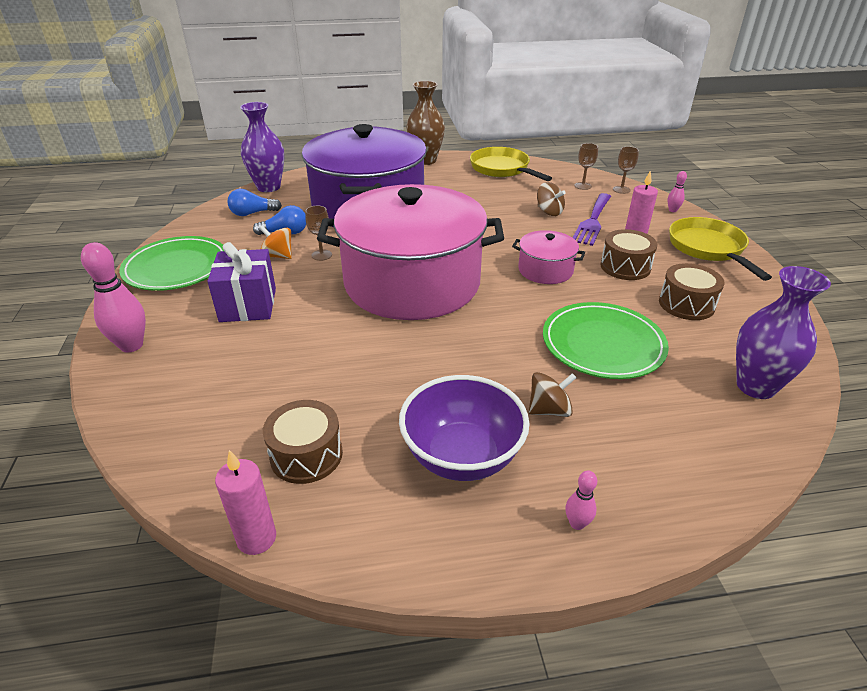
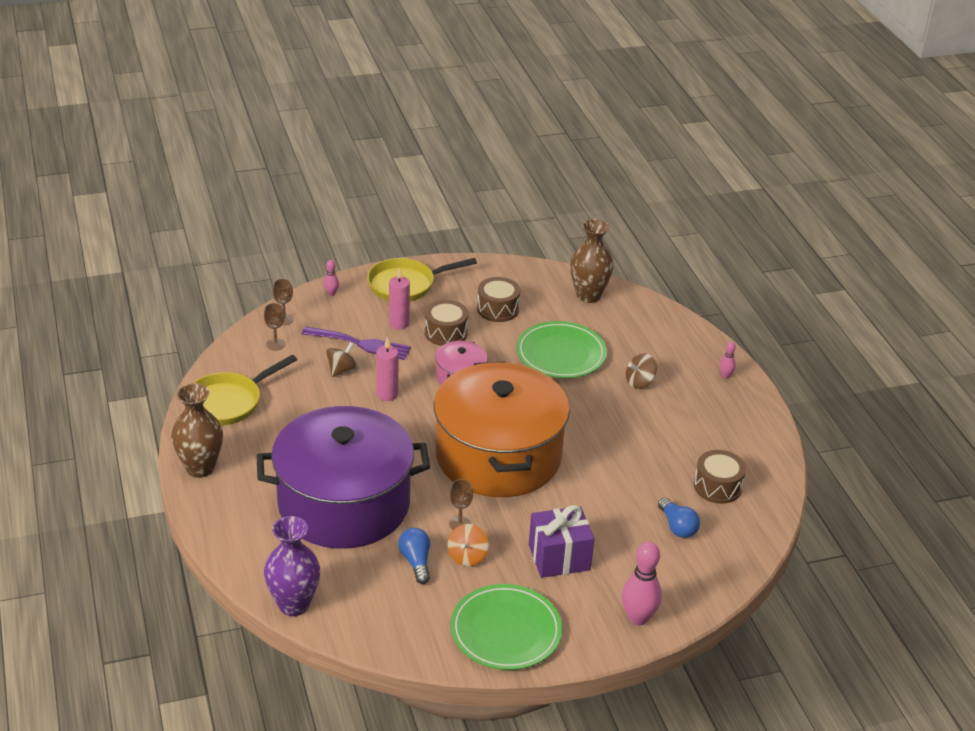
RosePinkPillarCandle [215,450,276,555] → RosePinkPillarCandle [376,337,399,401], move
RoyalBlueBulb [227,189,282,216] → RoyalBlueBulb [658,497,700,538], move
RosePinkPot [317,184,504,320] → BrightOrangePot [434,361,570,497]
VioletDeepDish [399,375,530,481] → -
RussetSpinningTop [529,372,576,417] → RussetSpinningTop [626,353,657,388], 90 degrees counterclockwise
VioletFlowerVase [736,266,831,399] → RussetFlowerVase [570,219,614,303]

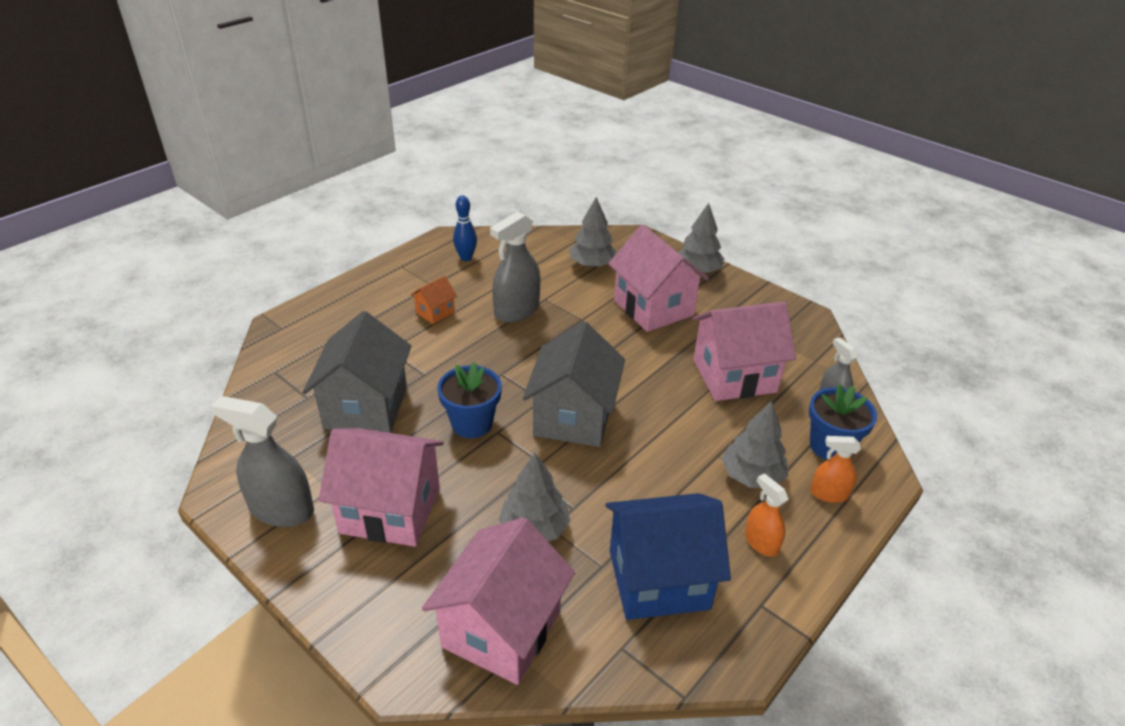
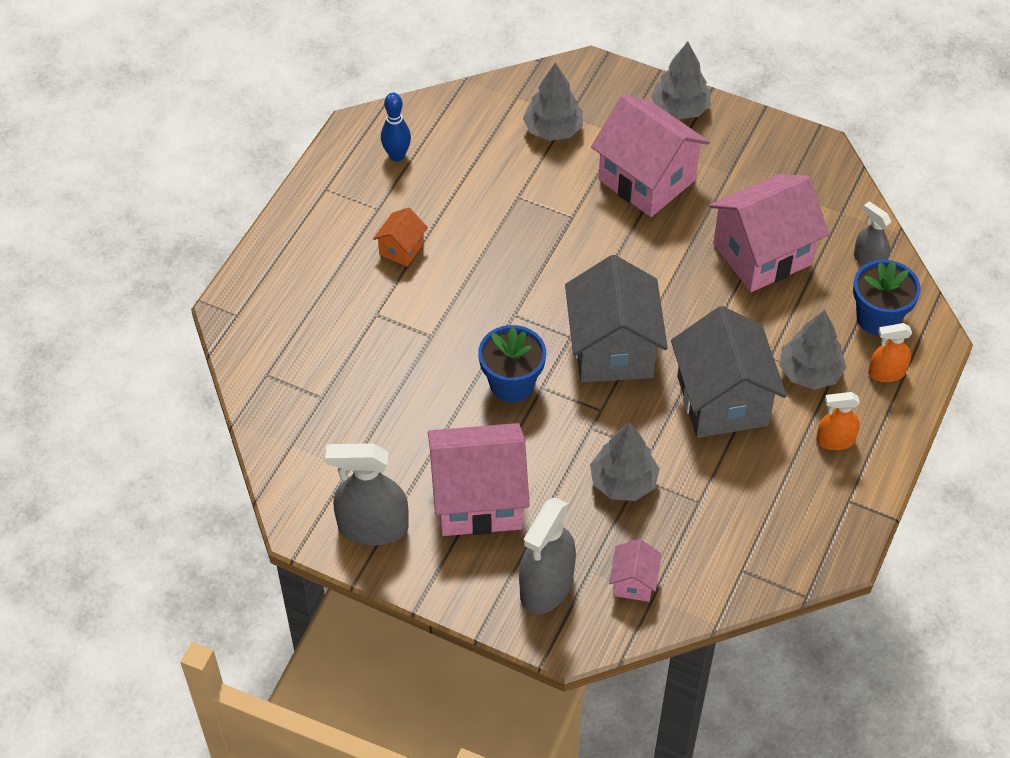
AshGreyHouse [303,311,411,433] → AshGreyHouse [671,306,787,438], move
RosePinkHouse [422,517,575,685] → RosePinkHouse [609,539,662,602], x0.47
AshGreySprayer [490,211,540,323] → AshGreySprayer [519,497,576,614], move
RoyalBlueHouse [605,493,731,620] → -
BrightOrangeSprayer [745,473,789,557] → BrightOrangeSprayer [816,392,860,450], 45 degrees counterclockwise

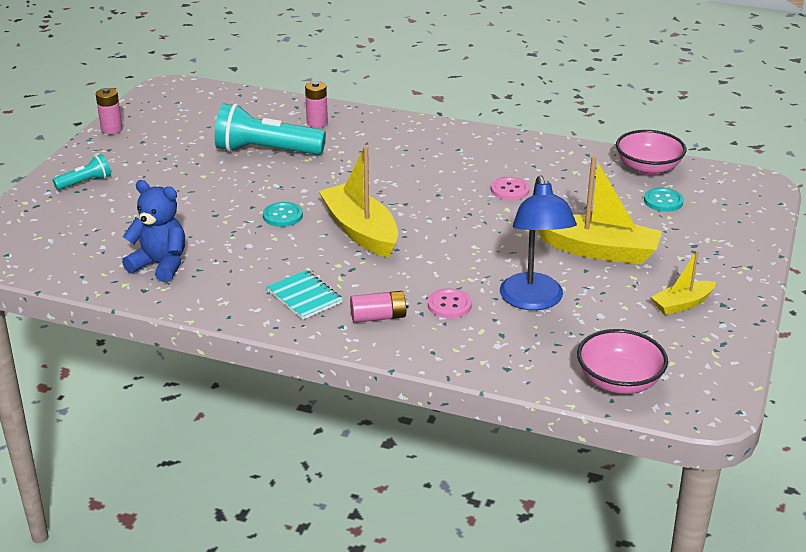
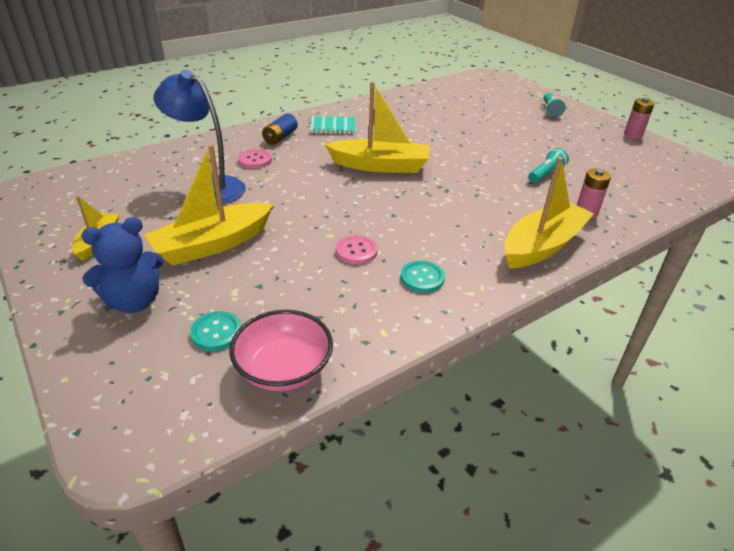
RoyalBlueStuffedBear [122,180,185,282] → RoyalBlueStuffedBear [81,217,164,313], move
TealPocketTorch [215,103,326,155] → TealPocketTorch [529,148,569,183], x0.50
TealShirtButton [263,202,303,227] → TealShirtButton [400,261,445,293], move
RosePinkPowerCell [350,291,409,323] → RoyalBluePowerCell [262,114,298,145]
RosePinkDeepDish [577,329,668,394] → -
- → BrightYellowToyBoat [504,157,594,269]

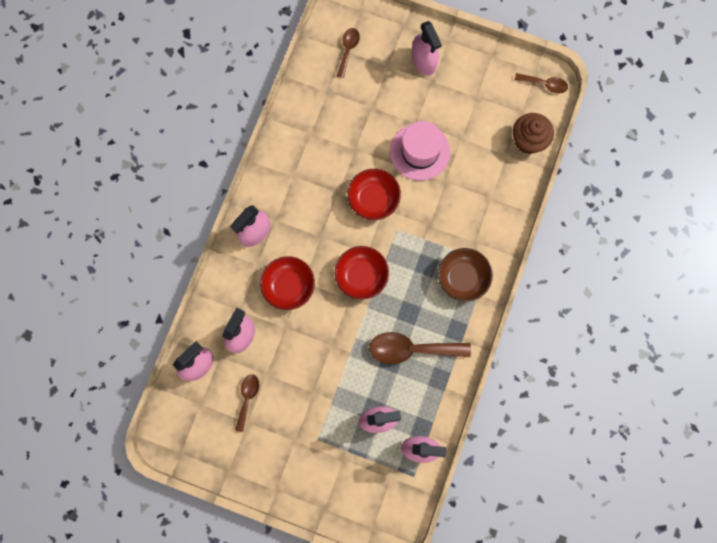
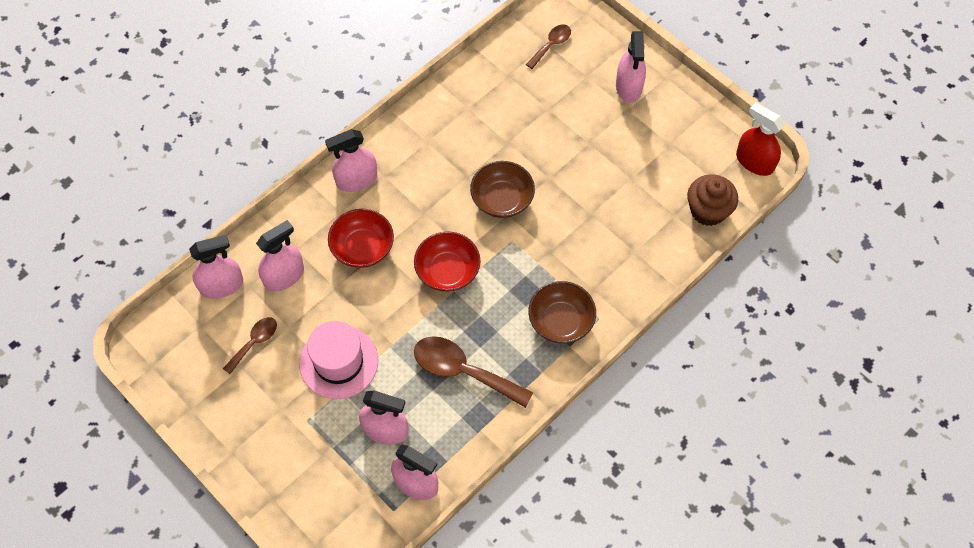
ScarletDeepDish [347,169,401,220] → RussetDeepDish [470,161,535,218]
RosePinkHat [390,121,450,181] → RosePinkHat [299,321,378,399], move
RussetSpoon [515,73,568,94] → ScarletSprayer [736,102,784,176]

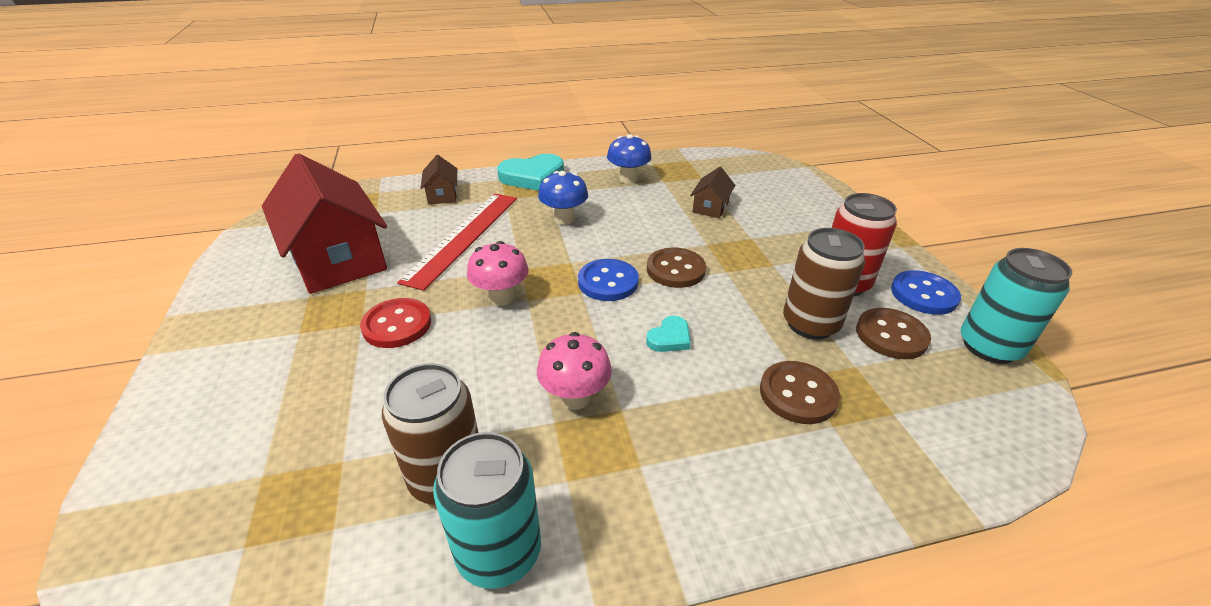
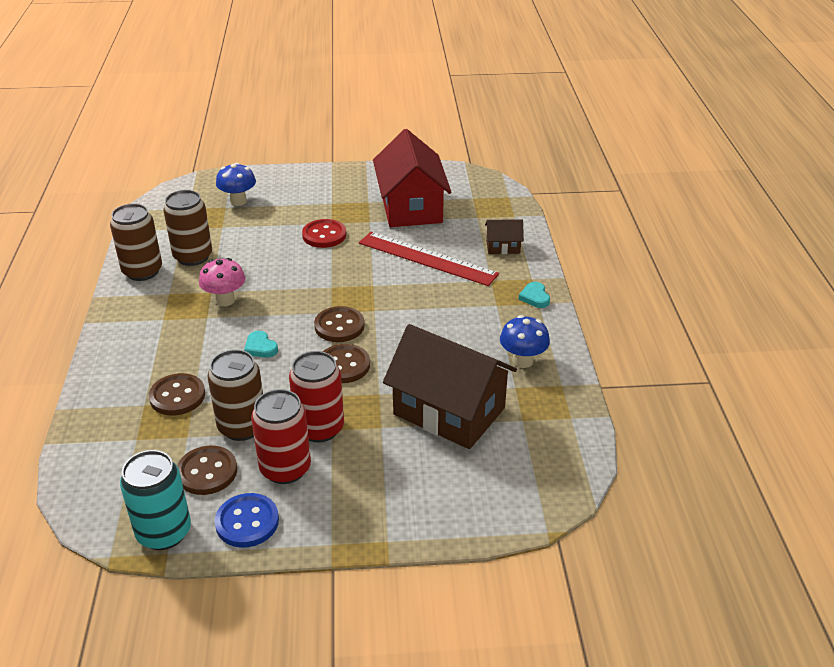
ScarletHouse [262,153,387,294] → ScarletHouse [373,129,451,227], 75 degrees counterclockwise
TealCan [433,432,541,589] → RussetCan [110,204,162,281]
RosePinkFungus [467,241,528,306] → -
TealHeart [497,154,564,191] → TealHeart [519,282,550,308], x0.51
RoyalBlueFungus [538,171,588,225] → RoyalBlueFungus [216,163,256,206], move
RoyalBlueShirtButton [578,259,639,301] → RussetShirtButton [314,306,365,342]
RussetHouse [690,167,735,218] → RussetHouse [383,324,517,449], x2.26
- → ScarletCan [289,351,344,443]

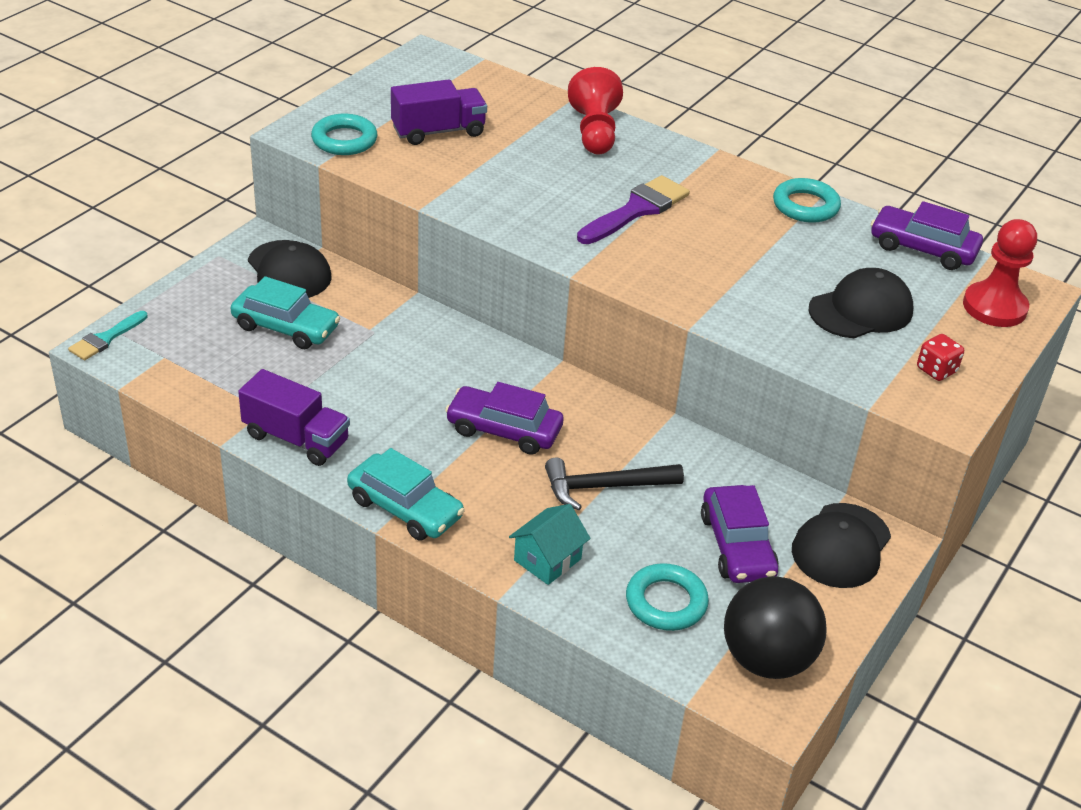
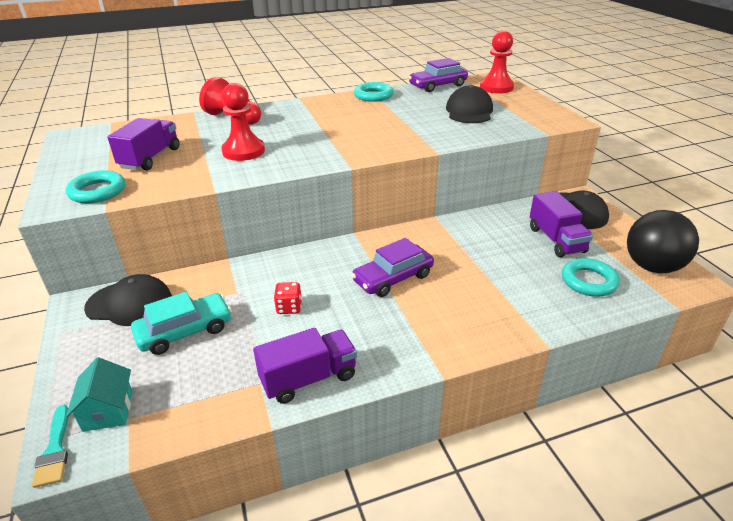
TealAutomobile [347,448,465,541] → -
TealHouse [509,504,591,585] → TealHouse [66,357,132,432], move
BlackClawHammer [545,458,684,510] → -
VioletBrush [577,175,690,244] → -
VioletAutomobile [701,485,779,583] → VioletToyTruck [530,191,593,257]
ScarletDice [917,334,964,381] → ScarletDice [274,282,302,314], move
- → ScarletChessPawn [221,83,265,161]

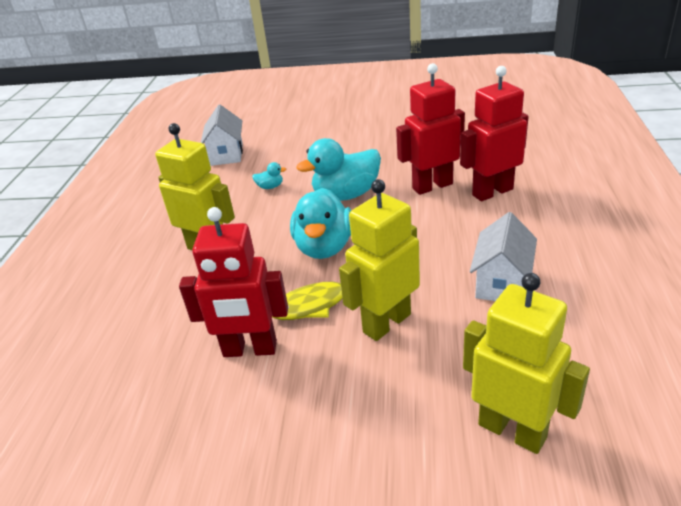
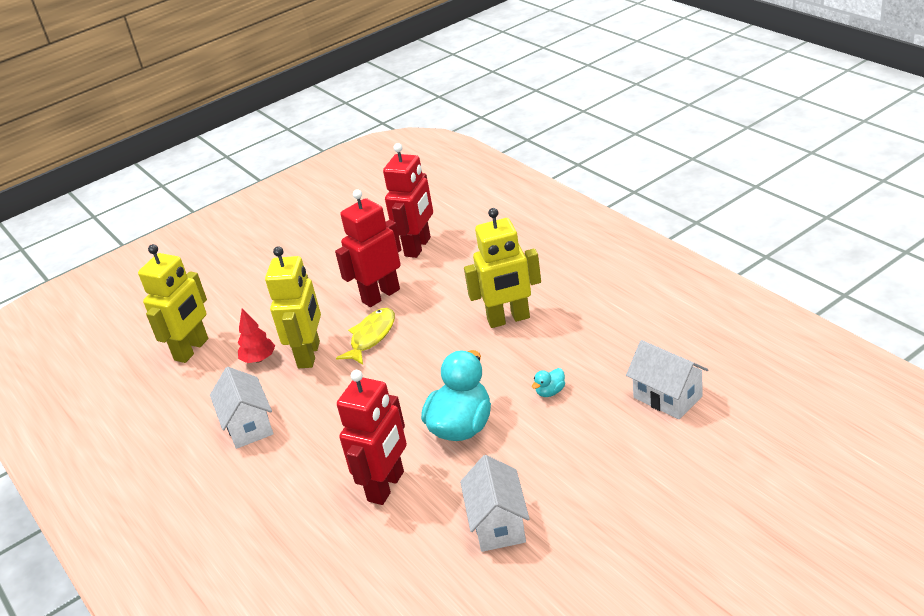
TealDuck [290,188,351,259] → -
ScarletToyRobot [460,66,529,201] → ScarletToyRobot [383,143,433,258], move
BrightYellowToyRobot [463,273,590,454] → BrightYellowToyRobot [138,244,208,363], 60 degrees counterclockwise
- → ScarletTree [238,308,275,363]
- → SnowWhiteHouse [460,455,530,552]

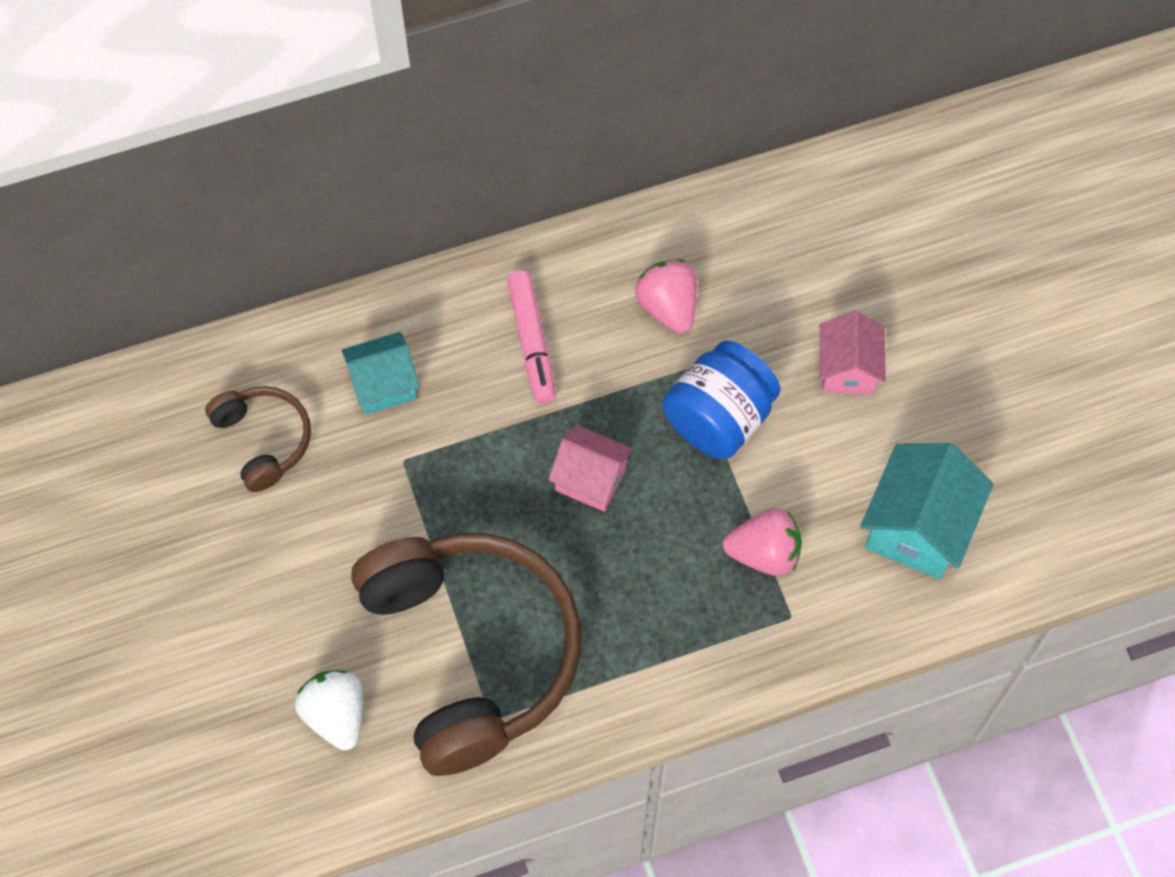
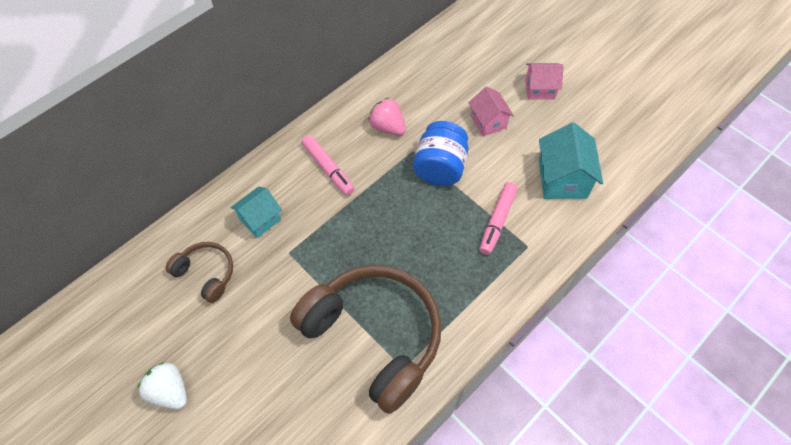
SnowWhiteToyStrawberry [295,670,363,751] → SnowWhiteToyStrawberry [138,362,187,409], move
RosePinkHouse [548,425,633,512] → RosePinkHouse [525,63,564,100], move
RosePinkToyStrawberry [723,508,802,576] → RosePinkFeltPen [479,182,518,255]

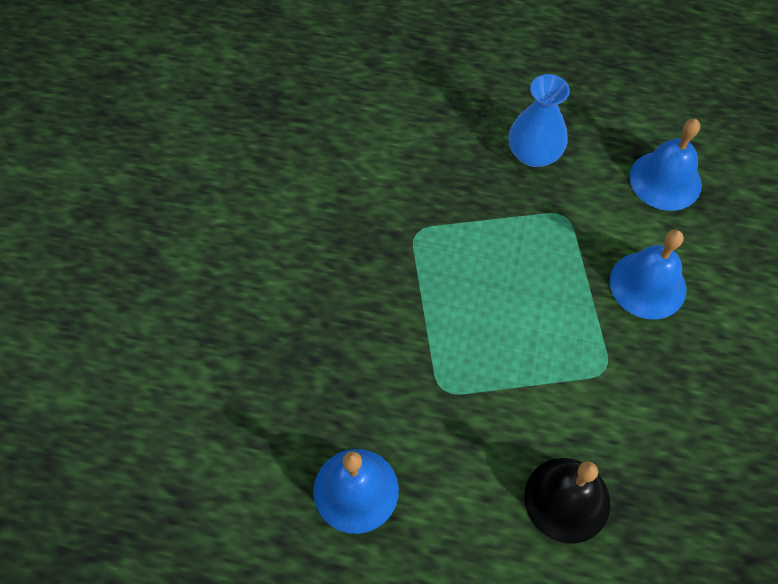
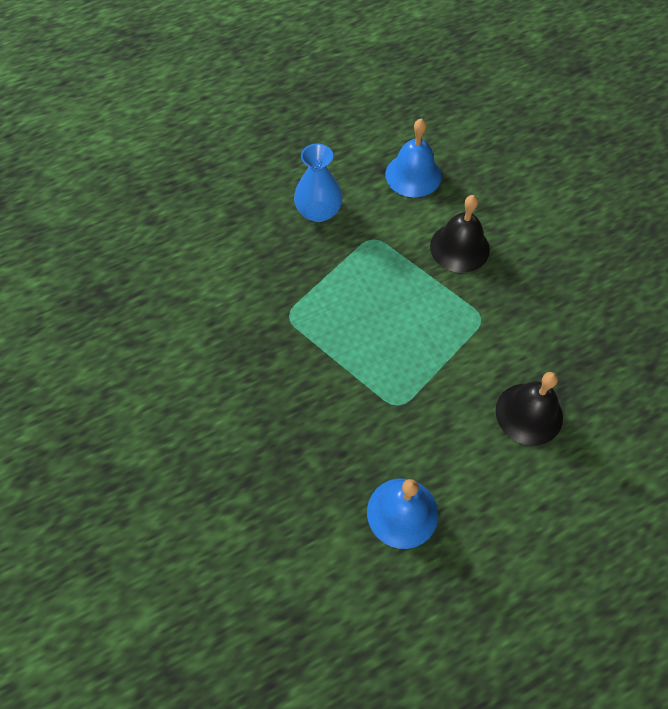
RoyalBlueBell [610,230,687,319] → BlackBell [430,195,490,273]

